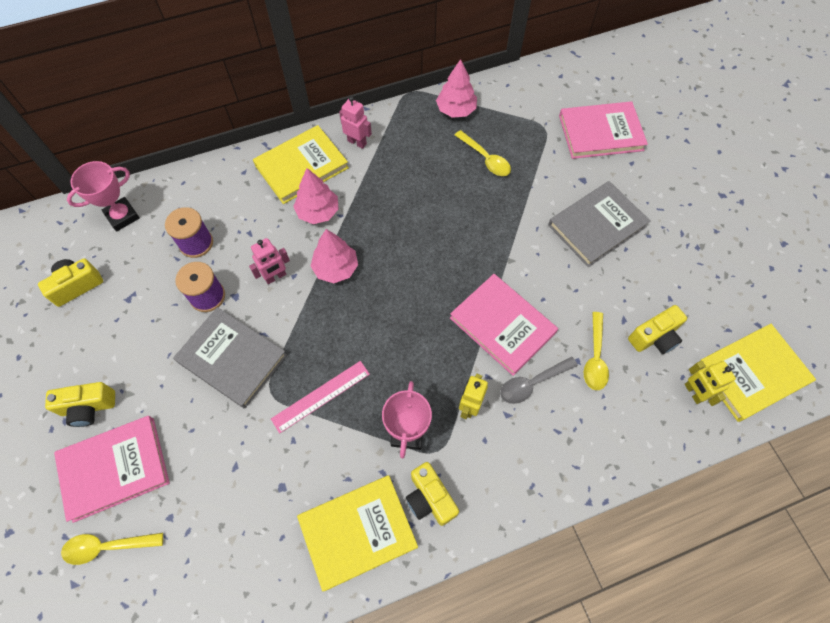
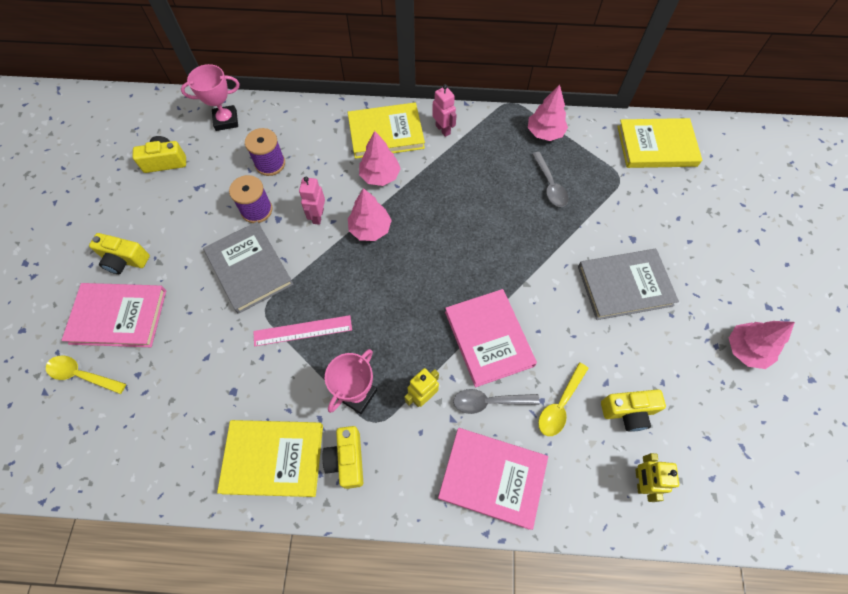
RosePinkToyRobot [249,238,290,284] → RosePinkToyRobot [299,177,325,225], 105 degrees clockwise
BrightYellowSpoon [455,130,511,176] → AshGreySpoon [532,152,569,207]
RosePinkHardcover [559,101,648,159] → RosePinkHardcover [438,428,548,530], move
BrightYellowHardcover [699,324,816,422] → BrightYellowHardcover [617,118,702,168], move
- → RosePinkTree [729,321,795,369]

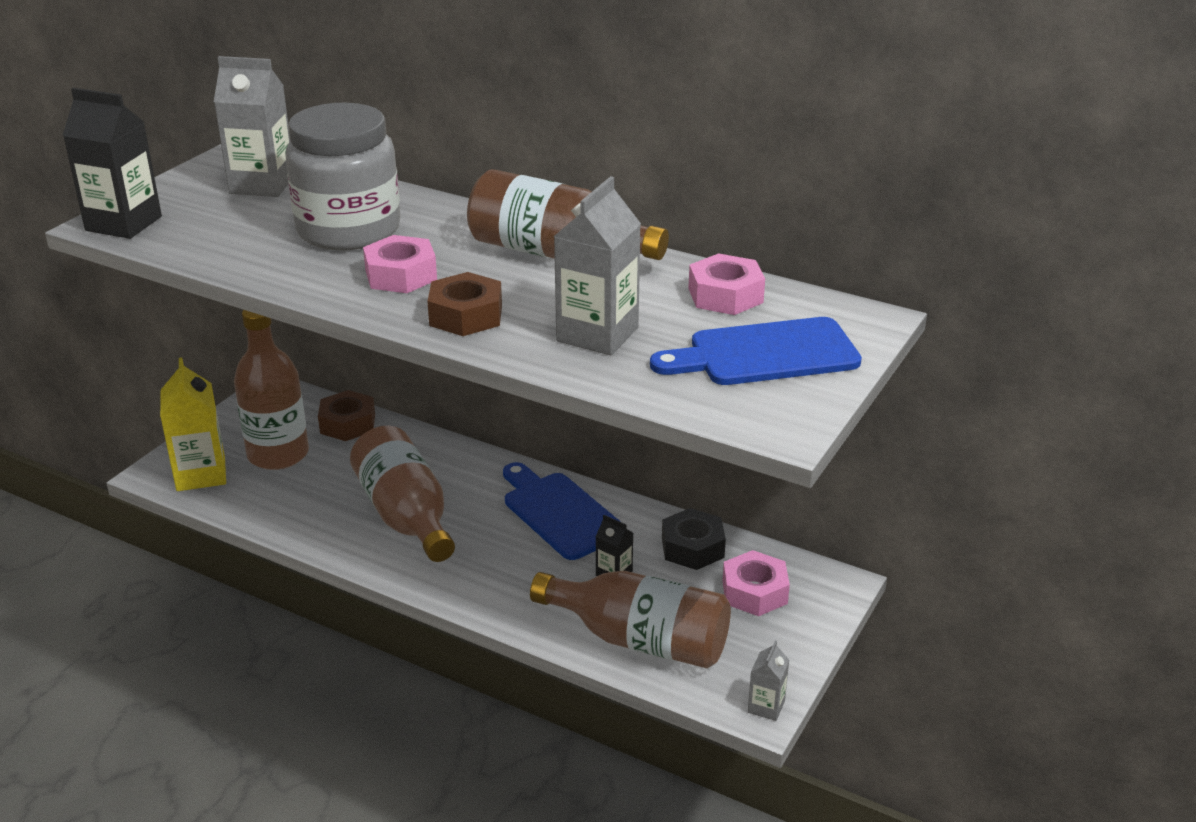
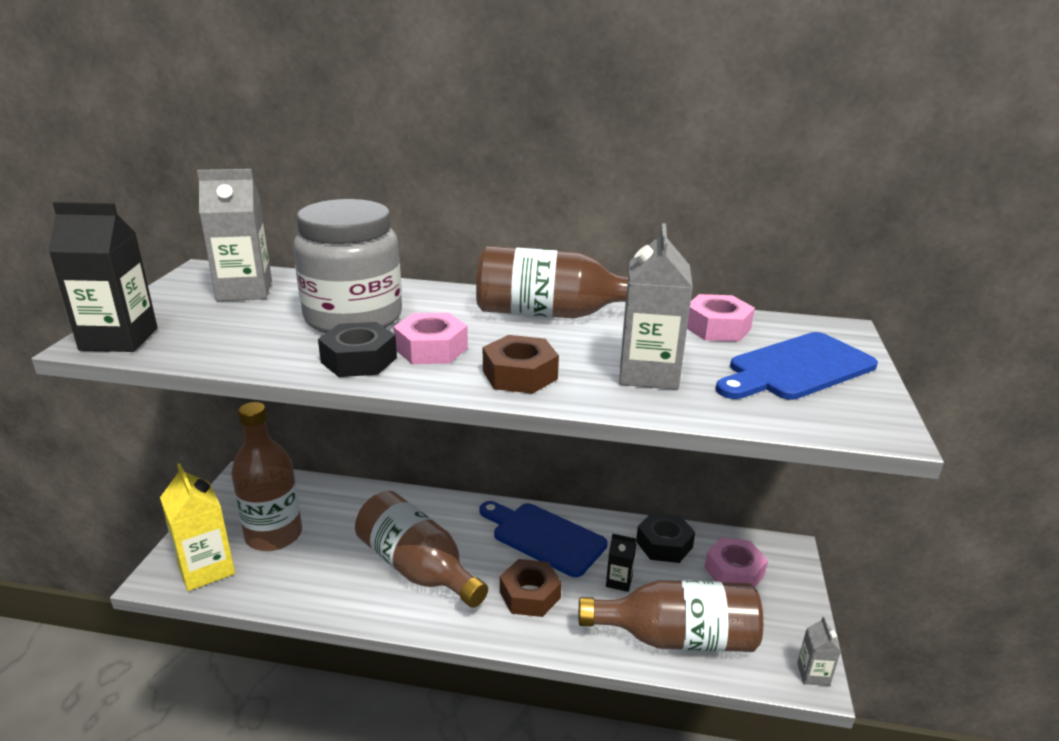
RussetHexagonNut [318,390,375,441] → RussetHexagonNut [500,559,562,617], move
- → BlackHexagonNut [318,322,397,377]

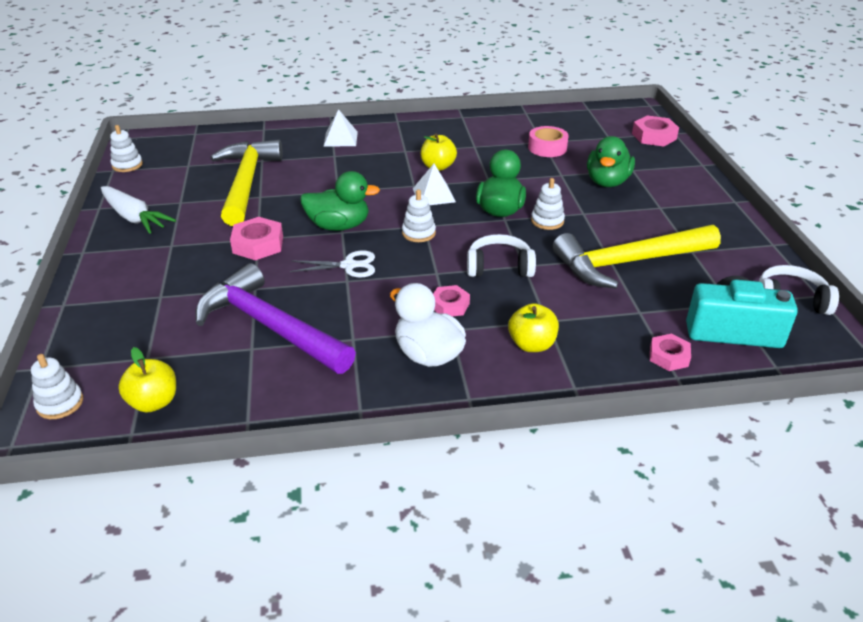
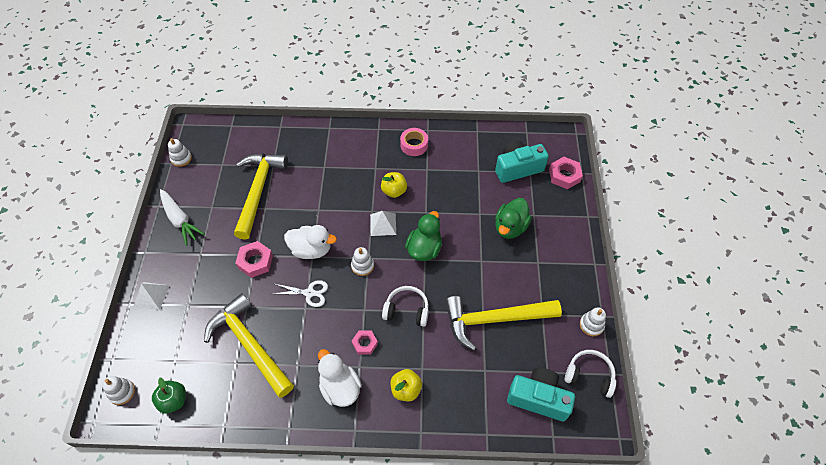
BrightYellowToyApple [118,347,176,413] → EmeraldToyApple [152,378,186,414]
VioletClawHammer [195,263,356,374] → BrightYellowClawHammer [204,293,294,398]
EmeraldDuck [300,171,380,231] → SnowWhiteDuck [284,225,337,259]
SnowWhitePyramidShape [323,109,358,147] → SnowWhitePyramidShape [134,282,169,310], move
RosePinkRollOfTape [528,126,569,157] → RosePinkRollOfTape [400,128,428,156], move
SnowWhiteRingStacker [531,178,565,230] → SnowWhiteRingStacker [580,307,606,336], move
RosePinkHexagonNut [650,334,691,371] → -
- → TealCamera [495,141,549,183]

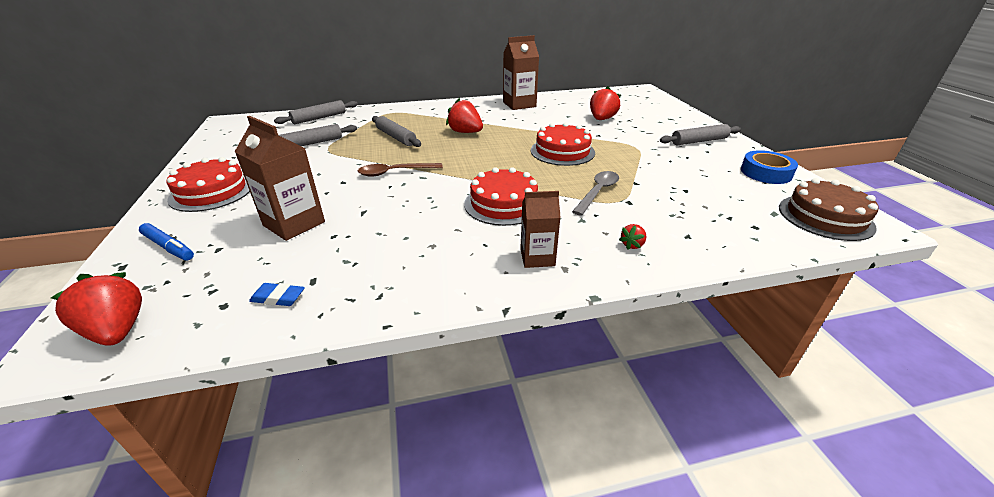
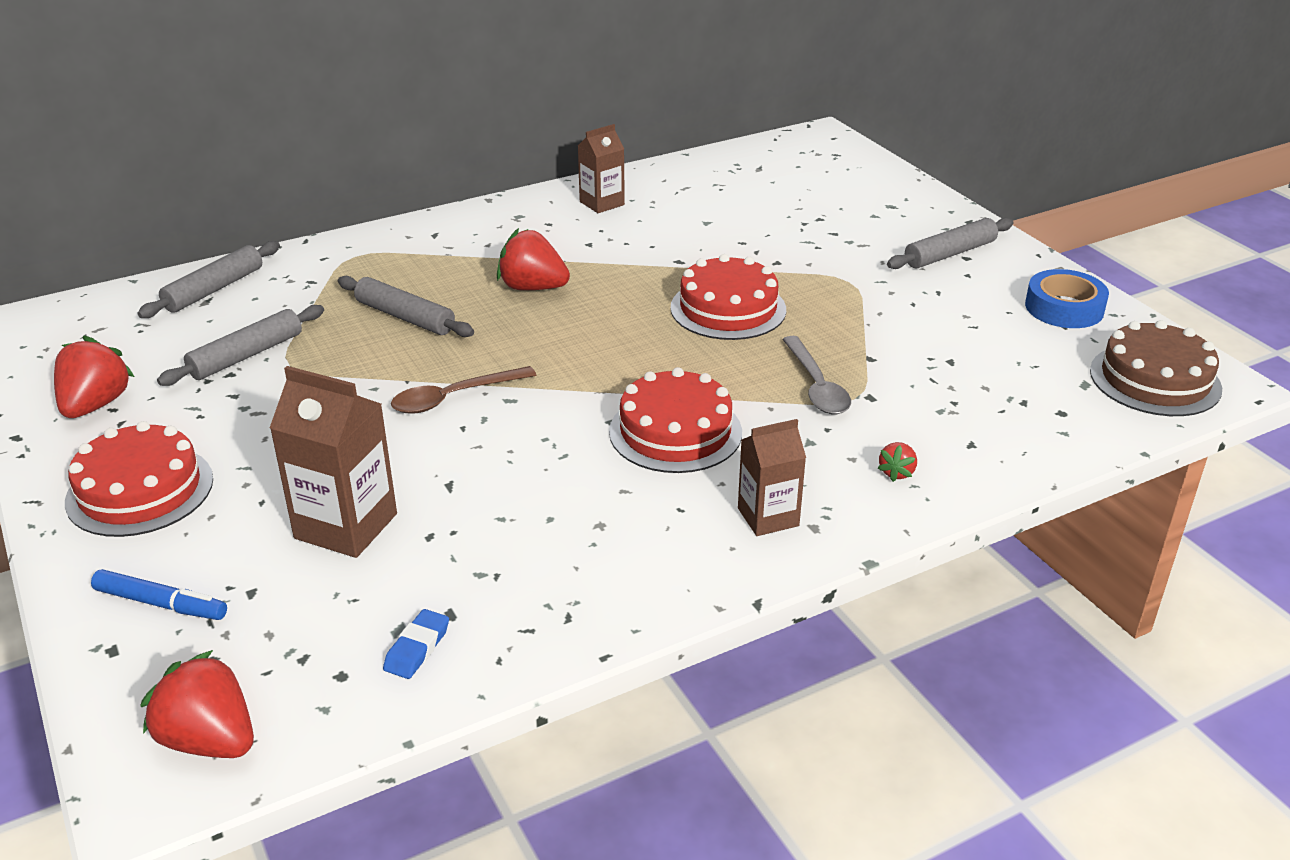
RoyalBluePencilEraser [249,283,305,306] → RoyalBluePencilEraser [383,609,449,679], 60 degrees counterclockwise
RussetCarton [503,35,539,110] → RussetCarton [578,124,625,213], x0.64
AshGreySpoon [572,171,619,216] → AshGreySpoon [782,336,851,414], 150 degrees clockwise
ScarletToyStrawberry [590,86,621,120] → ScarletToyStrawberry [54,336,135,418], move

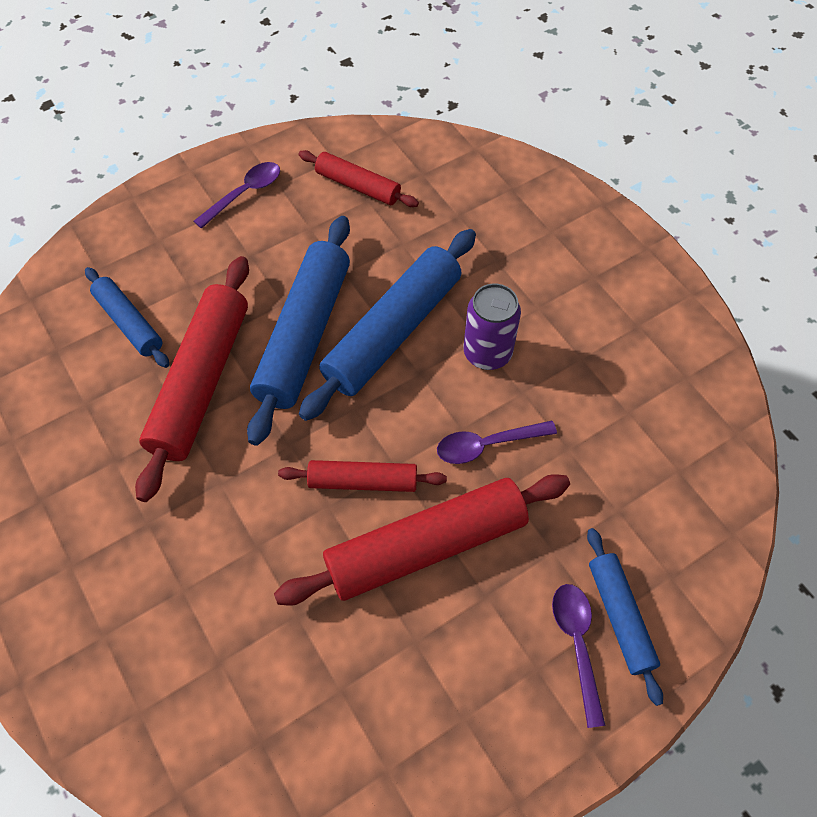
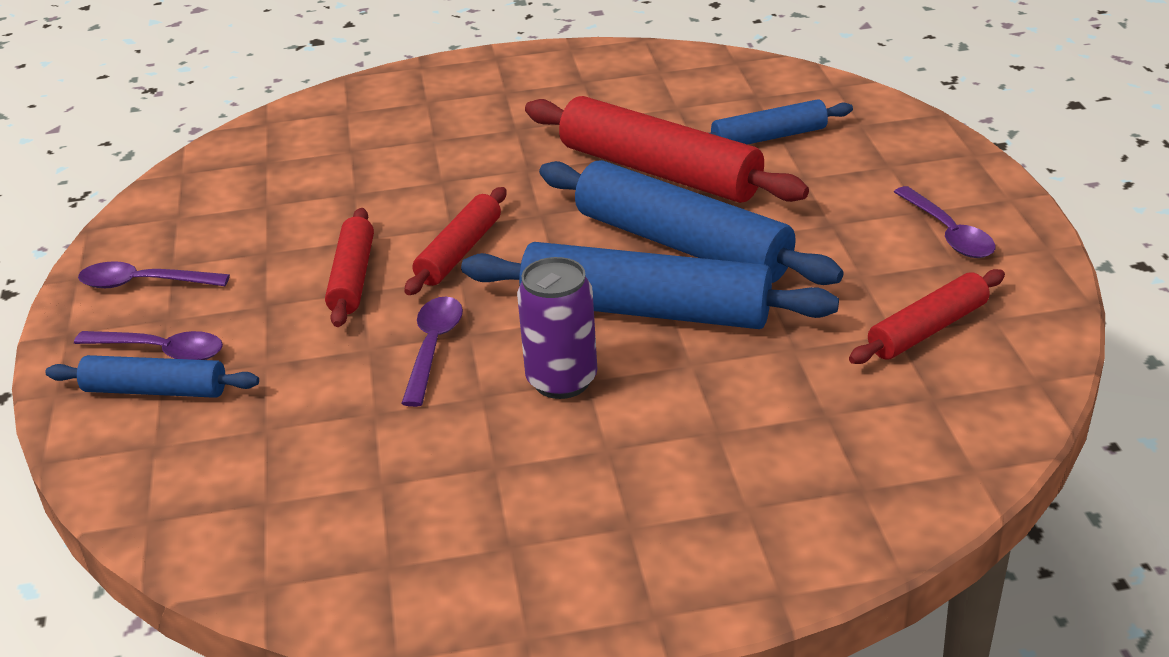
ScarletPastryRoller [274,474,570,606] → ScarletPastryRoller [325,208,374,327], x0.56
RoyalBluePastryRoller [299,229,476,421] → RoyalBluePastryRoller [461,242,839,329], 45 degrees counterclockwise
- → VioletSpoon [78,261,230,288]

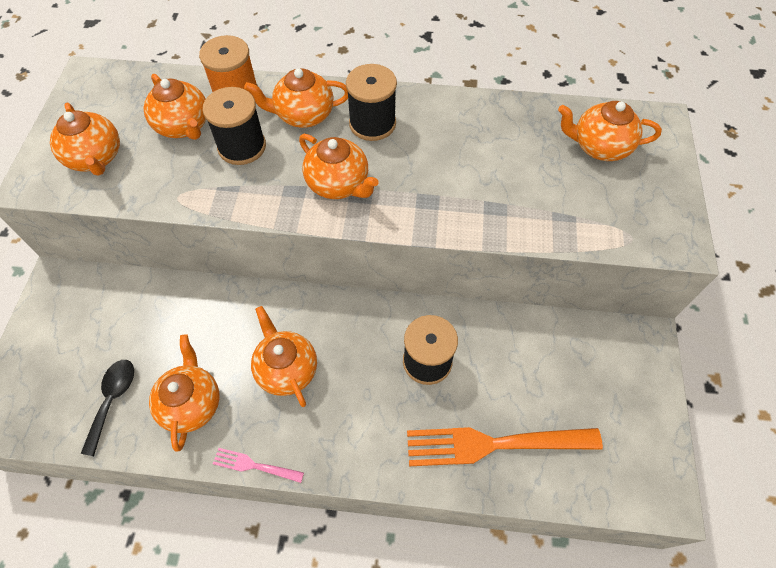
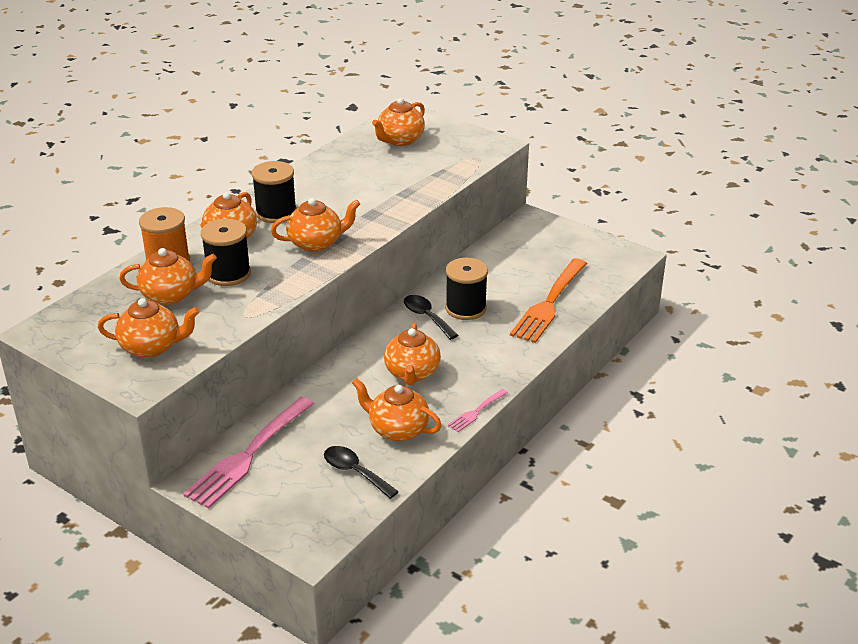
BrightOrangeTeaPot [251,306,317,407] → BrightOrangeTeaPot [384,323,441,385], 90 degrees counterclockwise
- → RosePinkTableFork [183,397,314,509]
- → BlackSpoon [404,295,458,340]

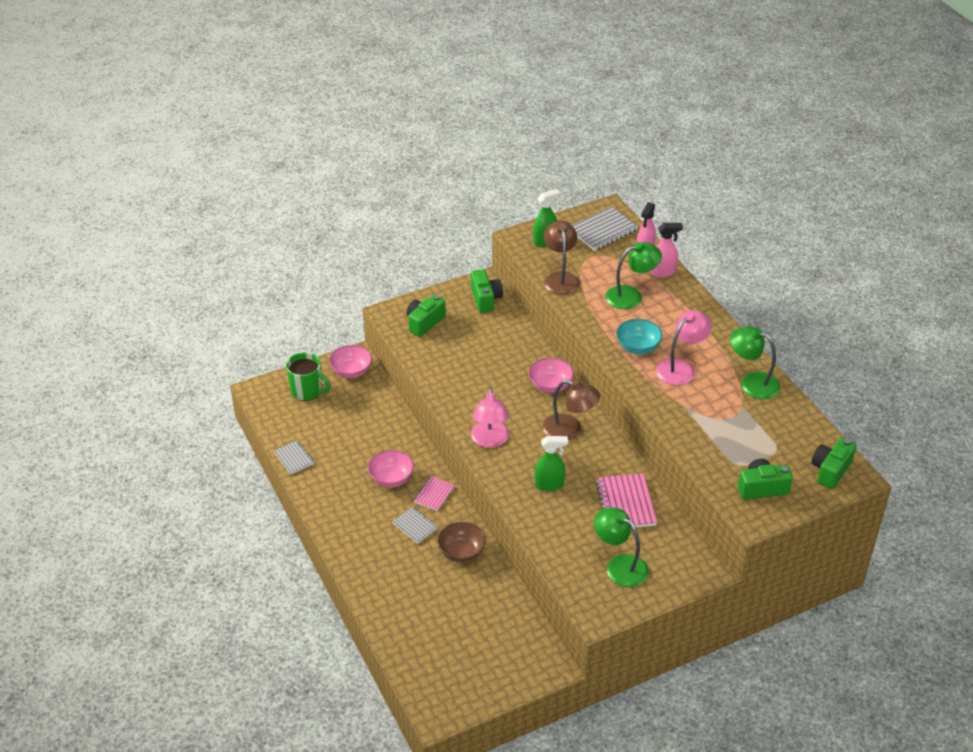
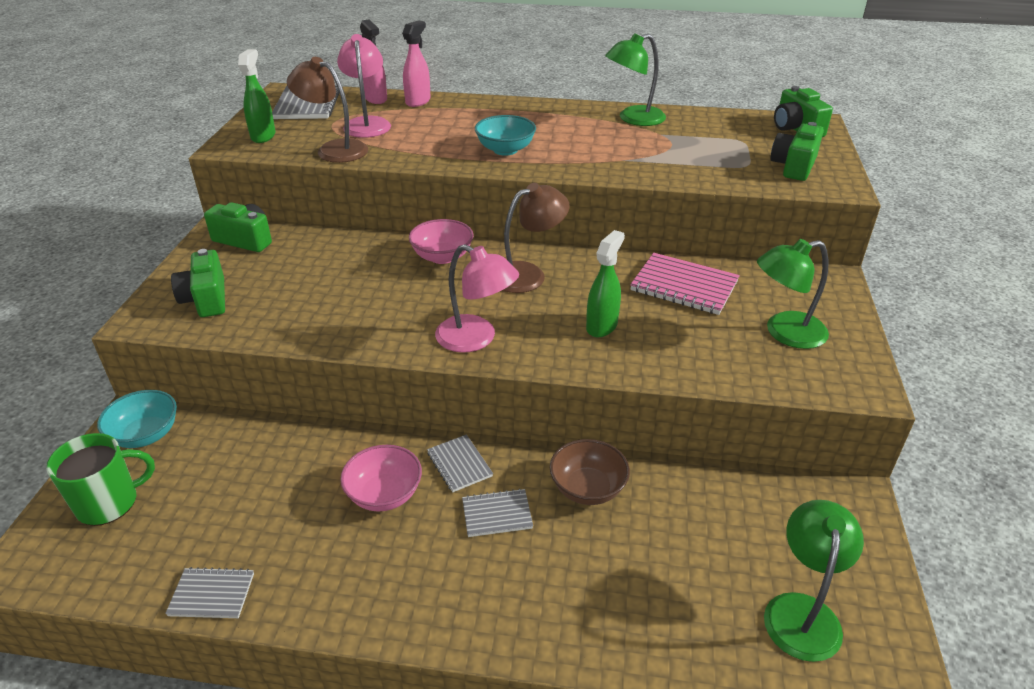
RosePinkDeepDish [329,345,372,378] → TealDeepDish [97,390,177,448]
RosePinkExerciseBook [414,476,454,511] → AshGreyExerciseBook [427,434,493,492]
EmeraldDeskLamp [606,242,662,309] → EmeraldDeskLamp [764,500,864,662], move
RosePinkDeskLamp [656,310,712,385] → RosePinkDeskLamp [337,34,391,138], move

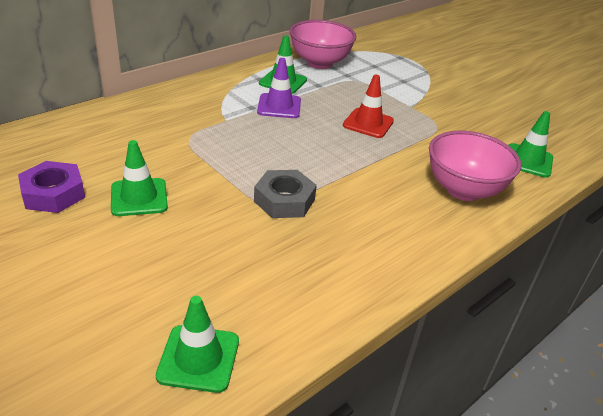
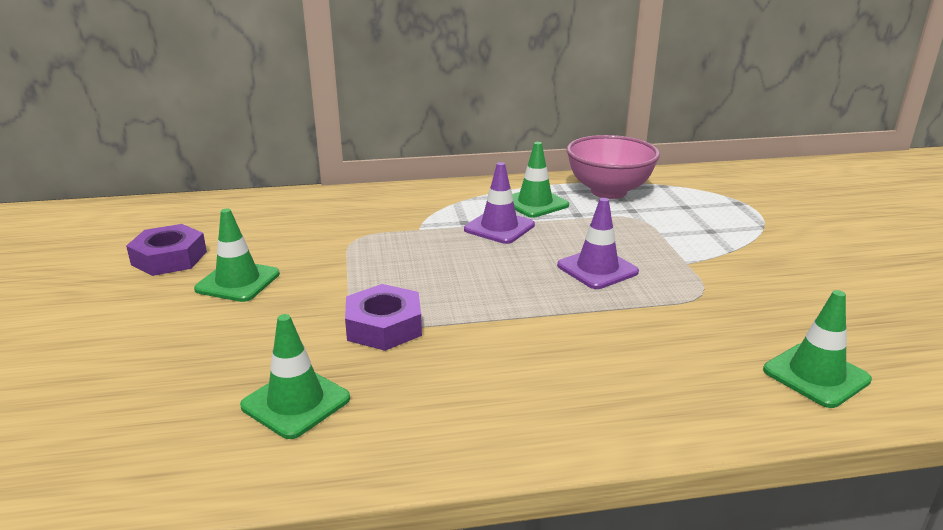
EmeraldTrafficCone [156,296,239,393] → EmeraldTrafficCone [240,314,350,439], move
AshGreyHexagonNut [254,170,317,218] → VioletHexagonNut [345,284,422,351]
ScarletTrafficCone [343,75,394,138] → VioletTrafficCone [557,198,639,289]
RosePinkDeepDish [429,130,521,201] → -

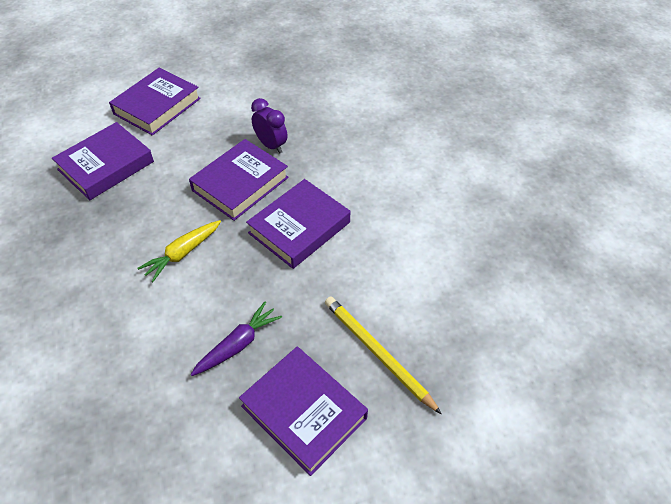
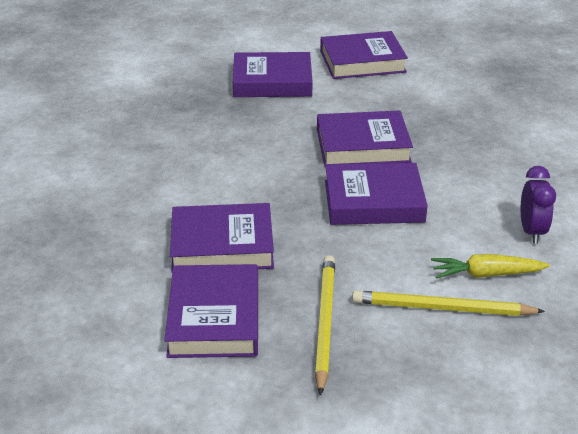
BrightYellowCarrot [138,220,221,282] → BrightYellowCarrot [431,254,550,279], move
VioletCarrot [190,302,282,376] → VioletHardcover [170,203,274,272]
VioletClock [251,98,287,154] → VioletClock [521,166,556,244], move
- → BrightYellowLeadPencil [352,290,545,316]

